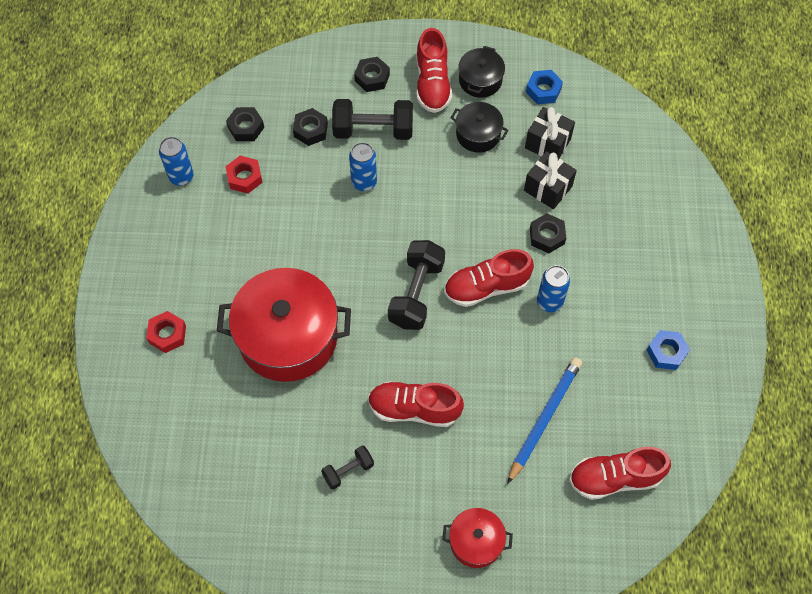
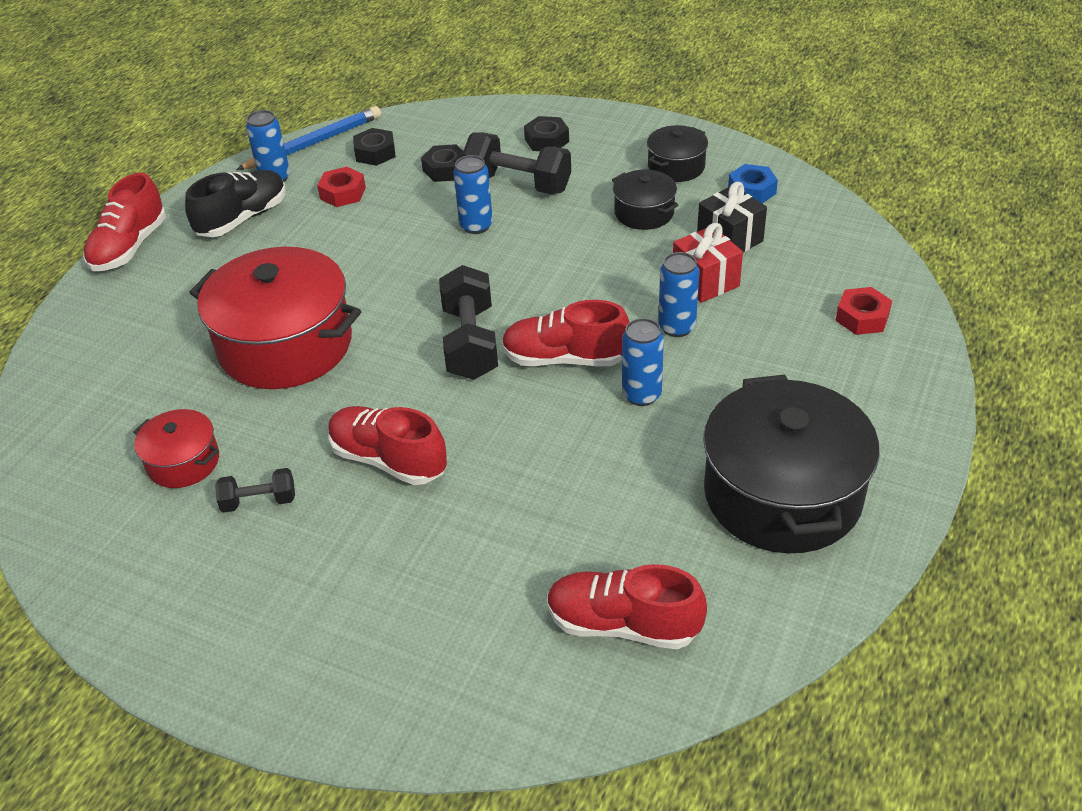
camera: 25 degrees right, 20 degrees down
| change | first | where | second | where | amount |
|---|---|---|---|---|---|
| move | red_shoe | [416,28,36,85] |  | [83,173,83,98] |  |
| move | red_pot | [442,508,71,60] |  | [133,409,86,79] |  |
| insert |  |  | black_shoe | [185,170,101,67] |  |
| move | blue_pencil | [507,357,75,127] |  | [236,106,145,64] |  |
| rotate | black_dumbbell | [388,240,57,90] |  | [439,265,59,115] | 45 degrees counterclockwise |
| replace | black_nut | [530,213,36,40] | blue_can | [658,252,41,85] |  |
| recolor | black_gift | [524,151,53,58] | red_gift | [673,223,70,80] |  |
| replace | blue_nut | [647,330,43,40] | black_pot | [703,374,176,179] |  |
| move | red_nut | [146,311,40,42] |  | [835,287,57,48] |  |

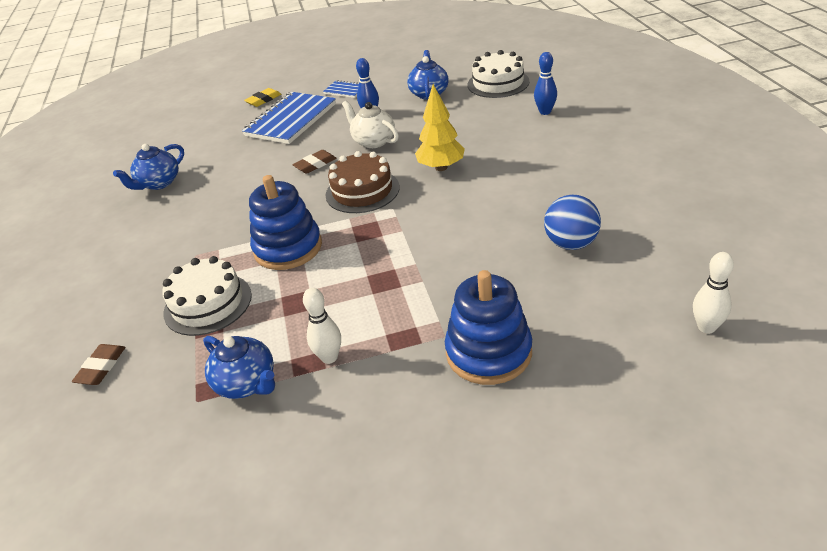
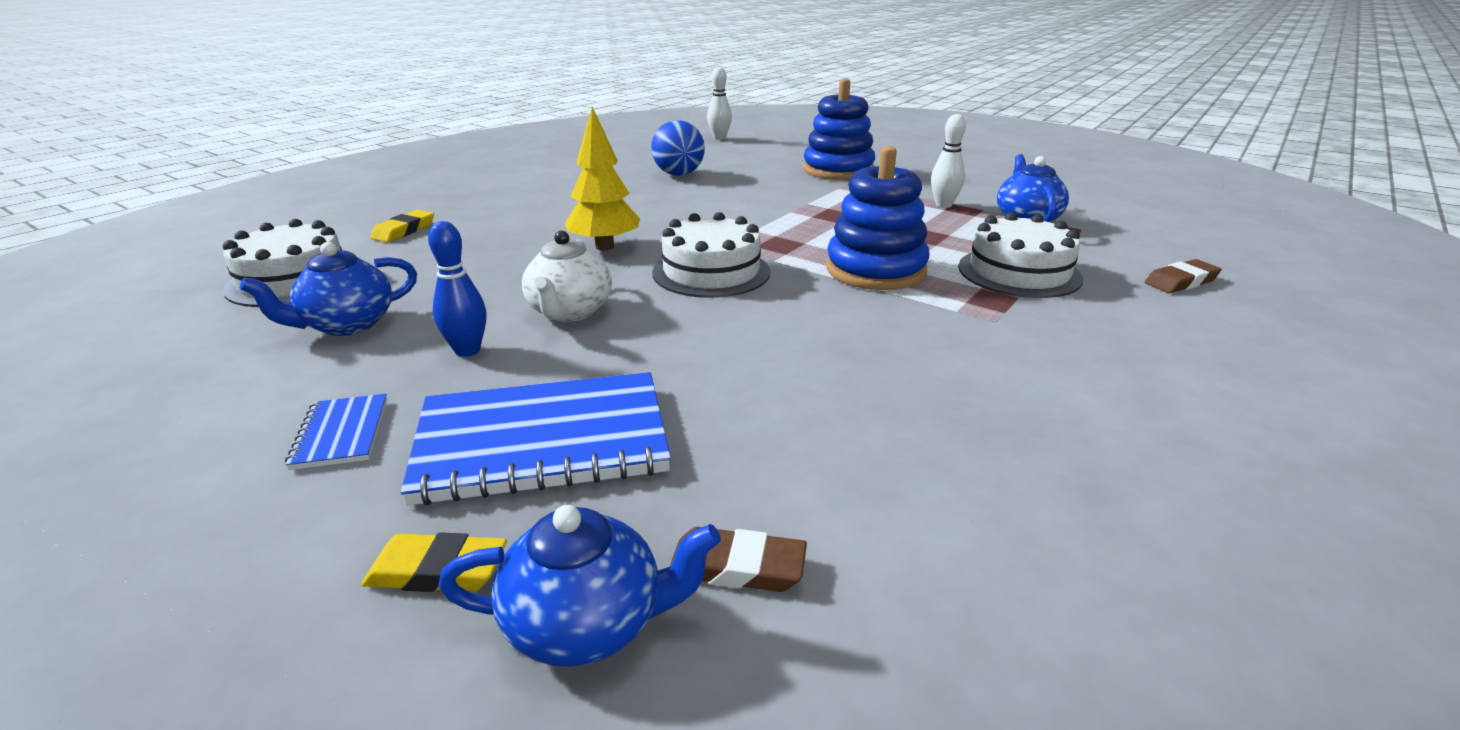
camera: 135 degrees left, 10 degrees down
| change | first | where | second | where | amount |
|---|---|---|---|---|---|
| replace | blue_bowling_pin | [534,52,23,63] | yellow_eraser | [370,210,64,33] |  |
| move | blue_teapot | [113,144,71,46] |  | [438,505,283,162] |  |
| recolor | brown_cake | [326,151,73,62] | white_cake | [652,212,118,86] |  |
| move | brown_eraser | [292,150,45,24] |  | [670,527,137,65] |  |

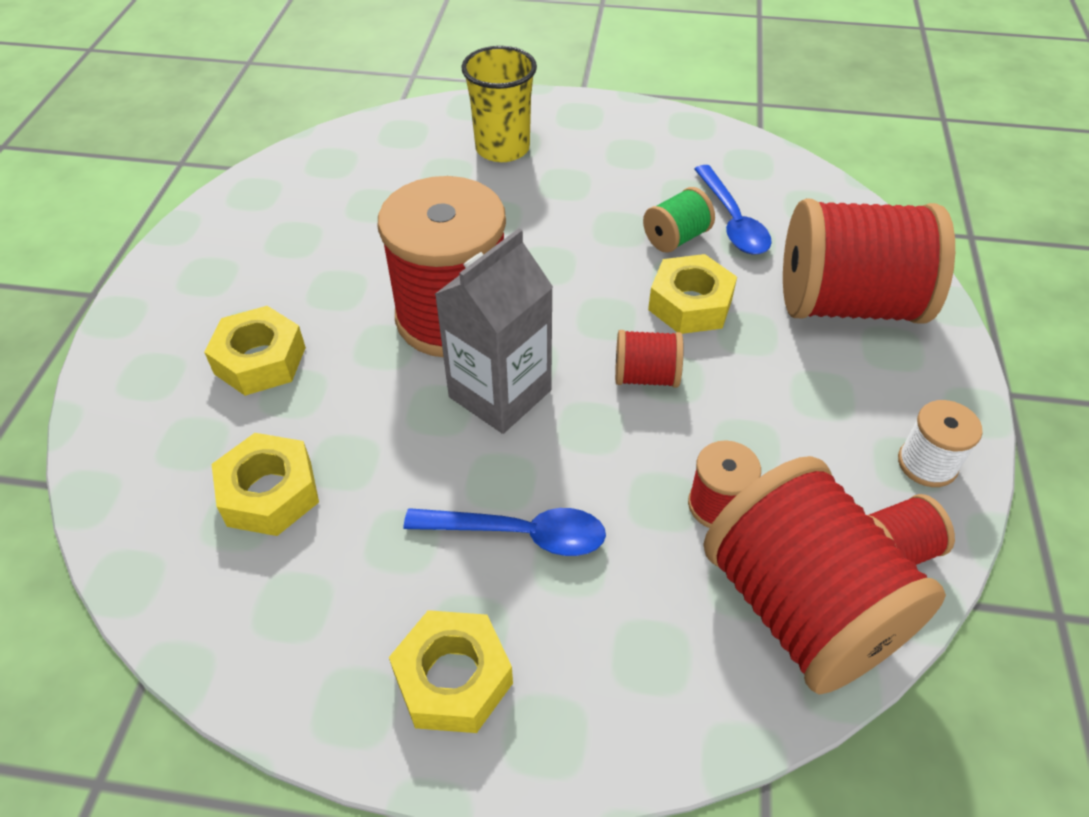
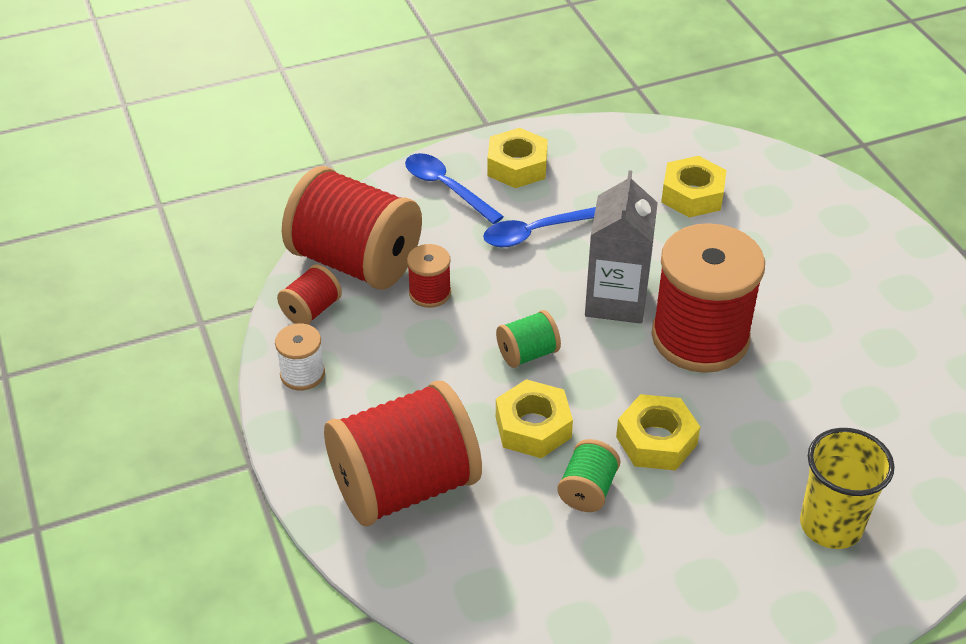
camera: 150 degrees right, 5 degrees down
| change | first | where | second | where | amount |
|---|---|---|---|---|---|
| move | blue_spoon | [694,165,78,89] |  | [405,153,99,71] |  |
| recolor | red_spool | [615,330,69,58] | green_spool | [496,310,65,58] |  |
| move | yellow_nut | [204,306,102,90] |  | [616,394,84,77] |  |

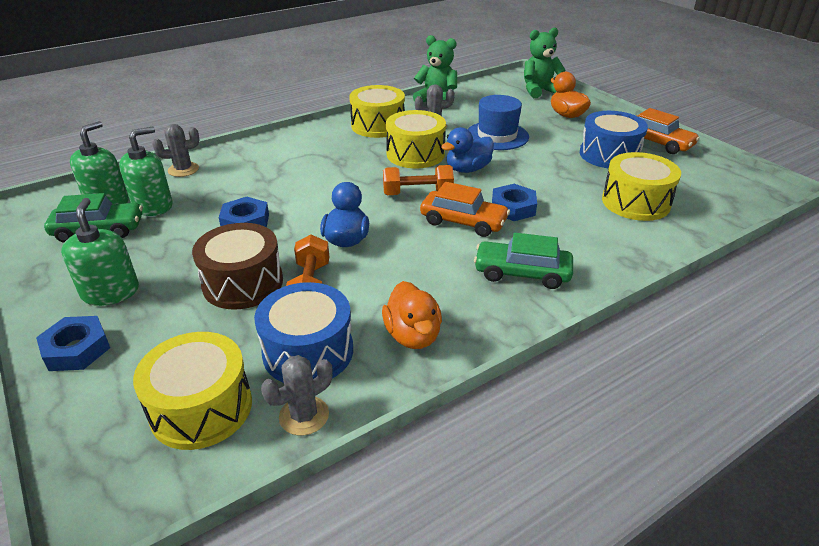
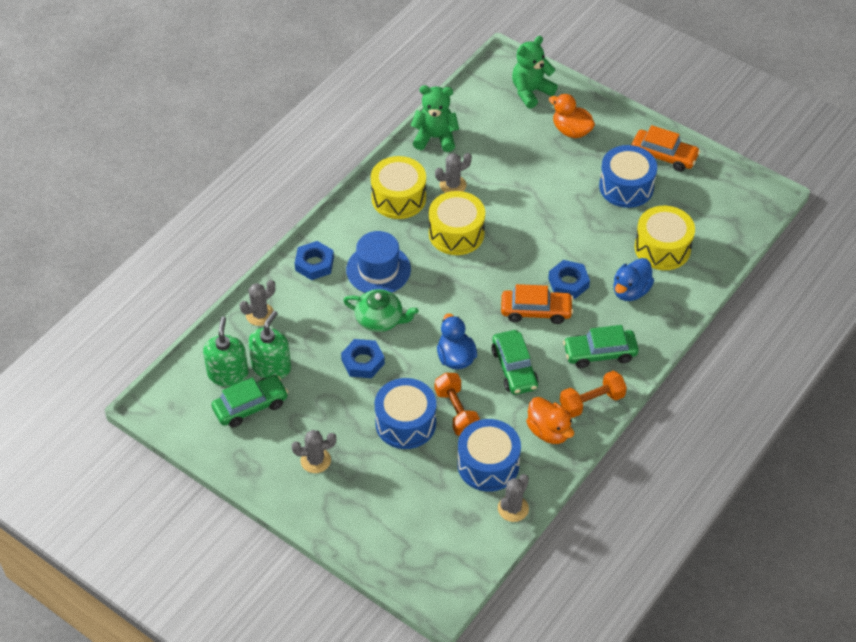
camera: 20 degrees left, 15 degrees up
| change | first | where | second | where | amount |
|---|---|---|---|---|---|
| replace | green_soap_dispenser | [61,198,78,108] | grey_cactus | [291,430,45,43] |  |
| move | blue_nut | [36,316,74,55] |  | [295,241,39,39] |  |
| insert |  |  | green_teapot | [343,289,76,43] |  |
| move | blue_hat | [468,95,61,55] |  | [346,231,65,62] |  |
| recolor | brown_drum | [192,223,91,87] | blue_drum | [375,378,61,71] |  |
| insert |  |  | green_car | [491,330,48,65] |  |
| move | orange_dumbbell | [383,165,71,30] |  | [560,371,67,47] |  |
| move | blue_duck | [441,127,53,46] |  | [613,258,41,43] |  |
| delete | yellow_drum | [133,332,119,118] |  |  |  |

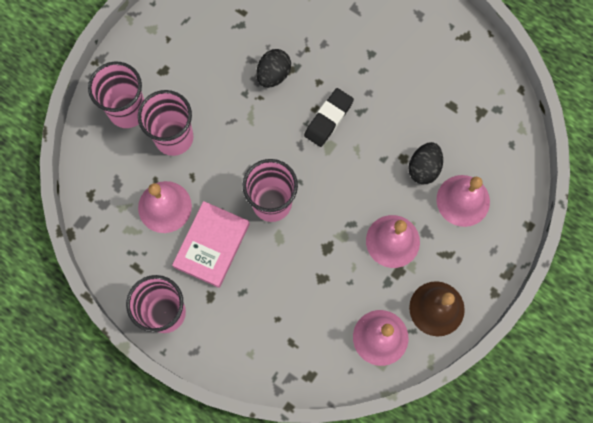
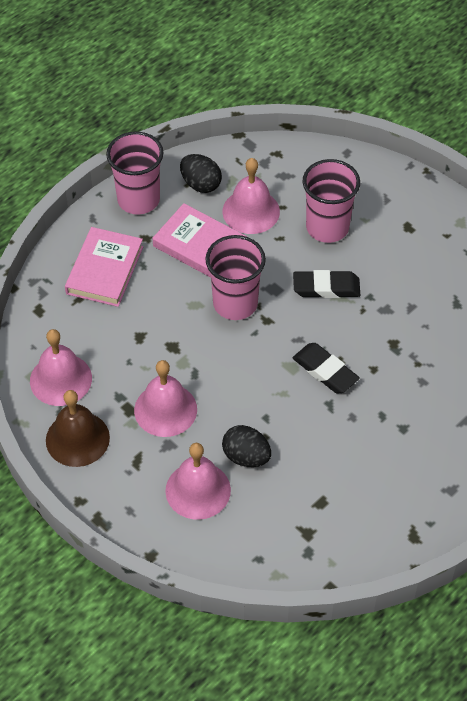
camera: 100 degrees right, 20 degrees down
| change | first | where | second | where | amount |
|---|---|---|---|---|---|
| insert |  |  | pink_book | [65,227,78,80] |  |
| move | black_egg | [256,49,35,39] |  | [180,154,42,39] |  |
| insert |  |  | black_eraser | [293,270,67,28] |  |
| delete | pink_cup | [88,62,56,66] |  |  |  |

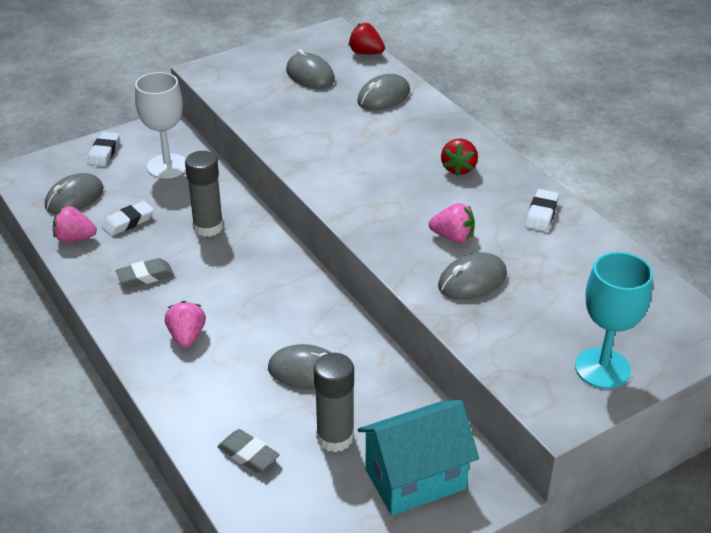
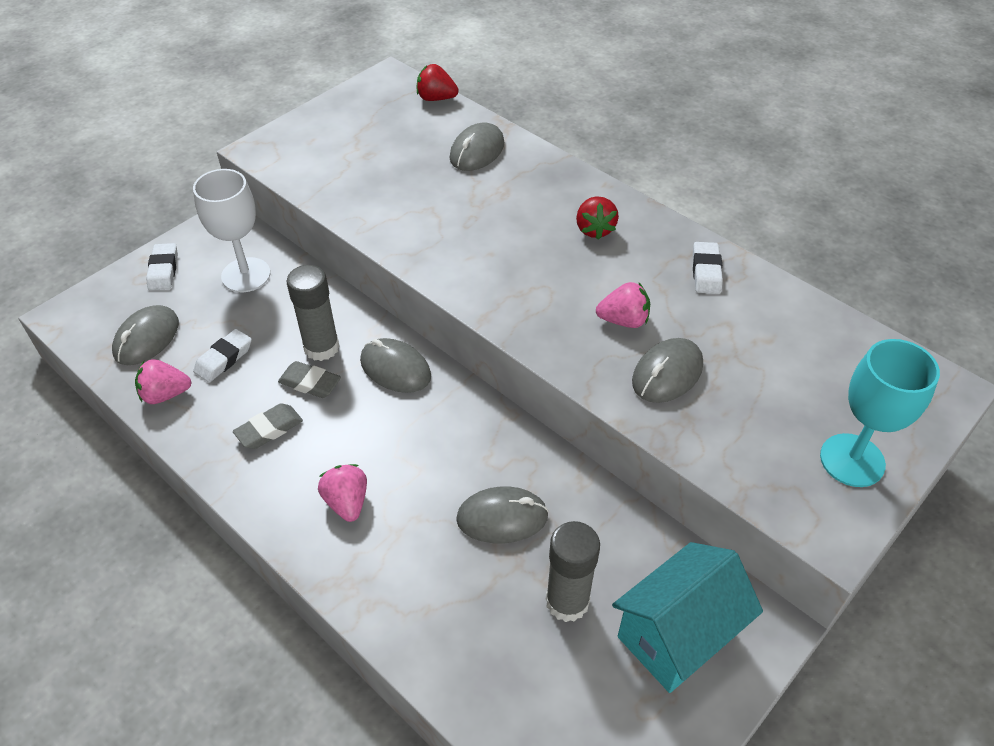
camera: 15 degrees left, 10 degrees up
| change | first | where | second | where | amount |
|---|---|---|---|---|---|
| move | grey_eraser | [217,429,63,44] |  | [278,361,63,37] |  |
| move | grey_mouse | [286,50,49,39] |  | [360,338,71,55] |  |

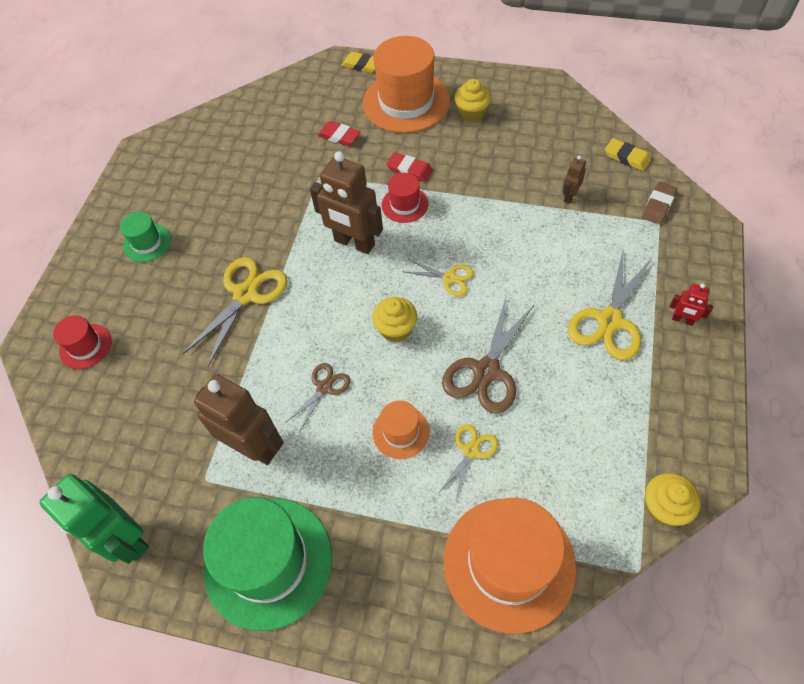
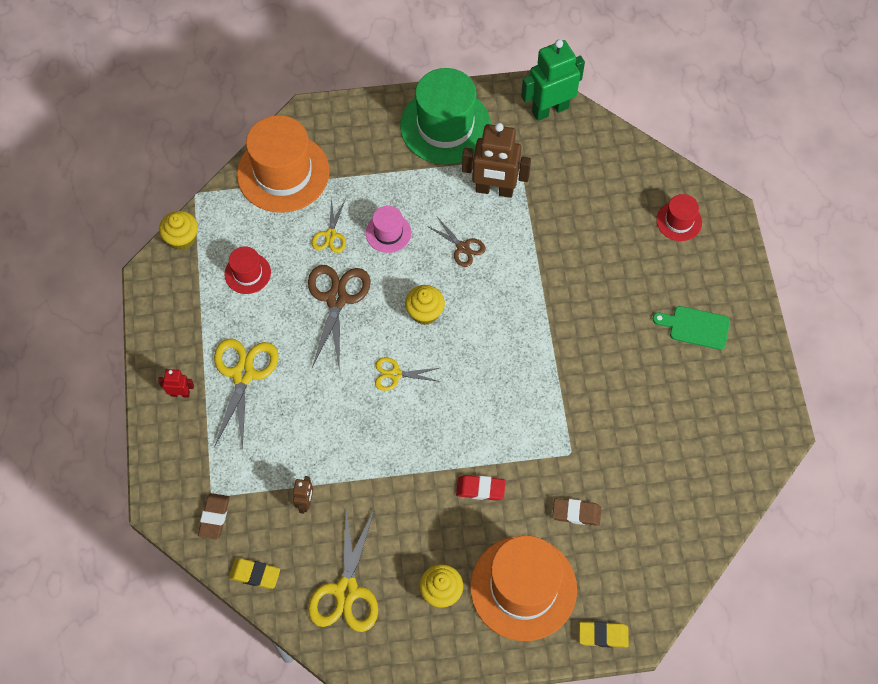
camera: 155 degrees right, 5 degrees up
| change | first | where | second | where | amount |
|---|---|---|---|---|---|
| move | red_hat | [382,173,46,50] |  | [224,246,47,48] |  |
| move | yellow_scissors | [182,257,106,109] |  | [308,509,70,123] |  |
| recolor | orange_hat | [373,401,57,58] | pink_hat | [366,206,45,47] |  |
| rotate | brown_scissors | [285,363,65,68] |  | [427,217,59,50] | 60 degrees counterclockwise |
| rotate | green_robot | [39,474,110,90] |  | [521,39,64,82] | 45 degrees counterclockwise |
| recolor | red_eraser | [318,121,43,25] | brown_eraser | [552,498,49,28] |  |
| replace | green_hat | [120,212,51,50] | green_cutting_board | [653,306,77,44] |  |
| delete | brown_robot | [310,151,73,103] |  |  |  |

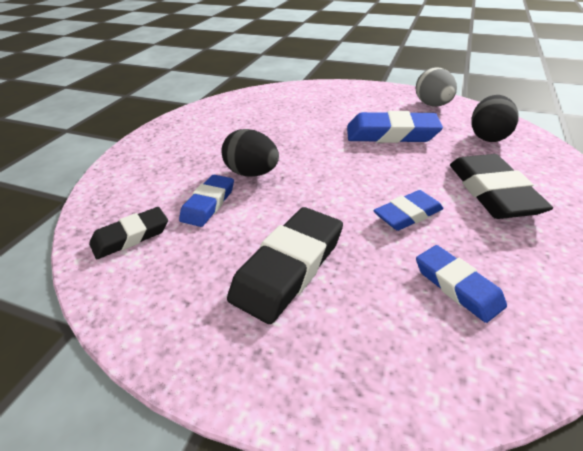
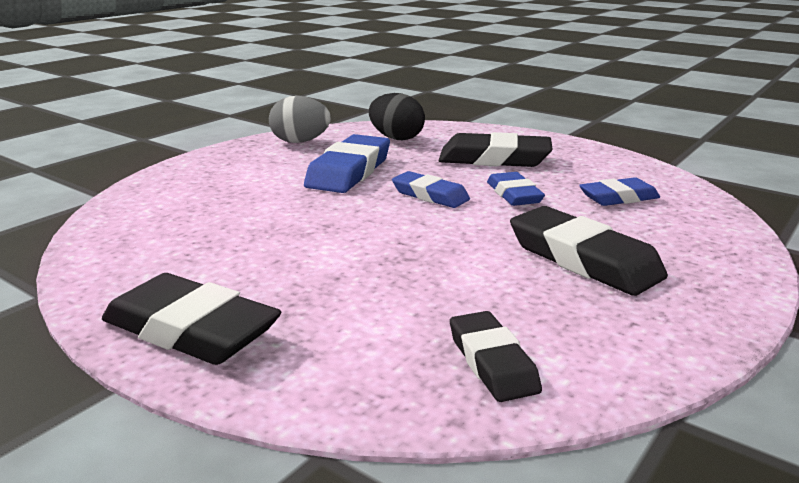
camera: 75 degrees left, 15 degrees down
| change | first | where | second | where | amount |
|---|---|---|---|---|---|
| insert |  |  | black_eraser | [102,273,179,92] |  |
| move | blue_eraser | [179,175,55,52] |  | [392,171,78,37] |  |
| delete | black_egg | [221,129,58,48] |  |  |  |

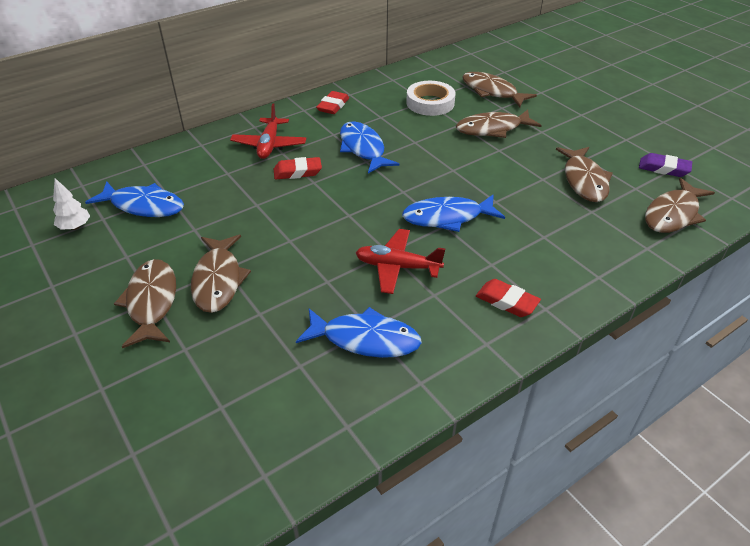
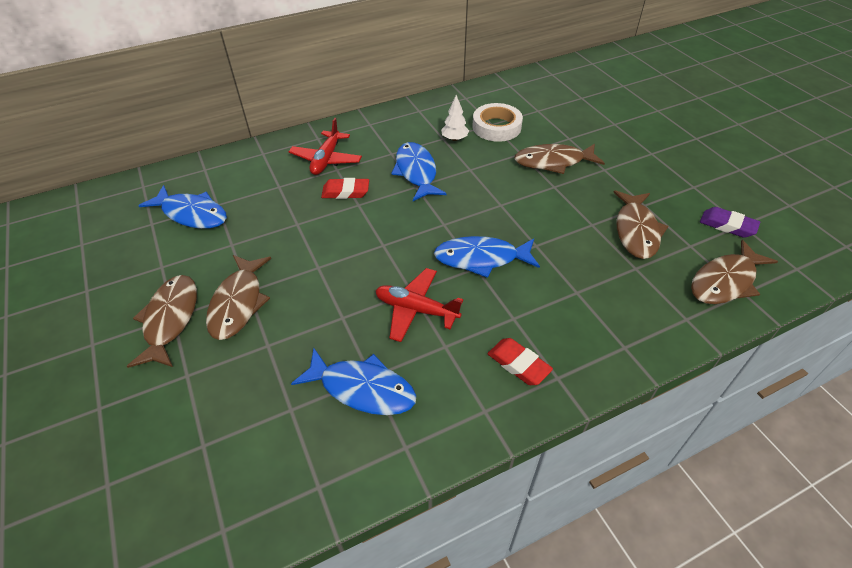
camera: 10 degrees right, 5 degrees up
| change | first | where | second | where | amount |
|---|---|---|---|---|---|
| move | white_tree | [53,178,37,52] |  | [441,95,28,46] |  |
| delete | red_eraser | [316,91,33,23] |  |  |  |
| delete | brown_fish | [462,72,75,35] |  |  |  |

